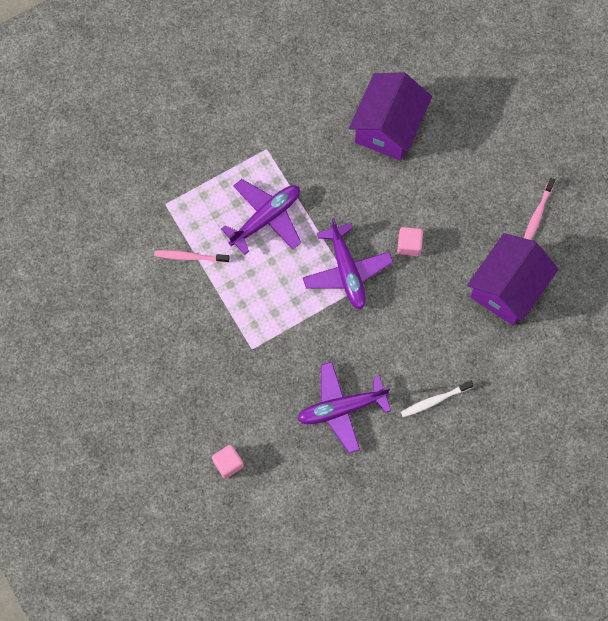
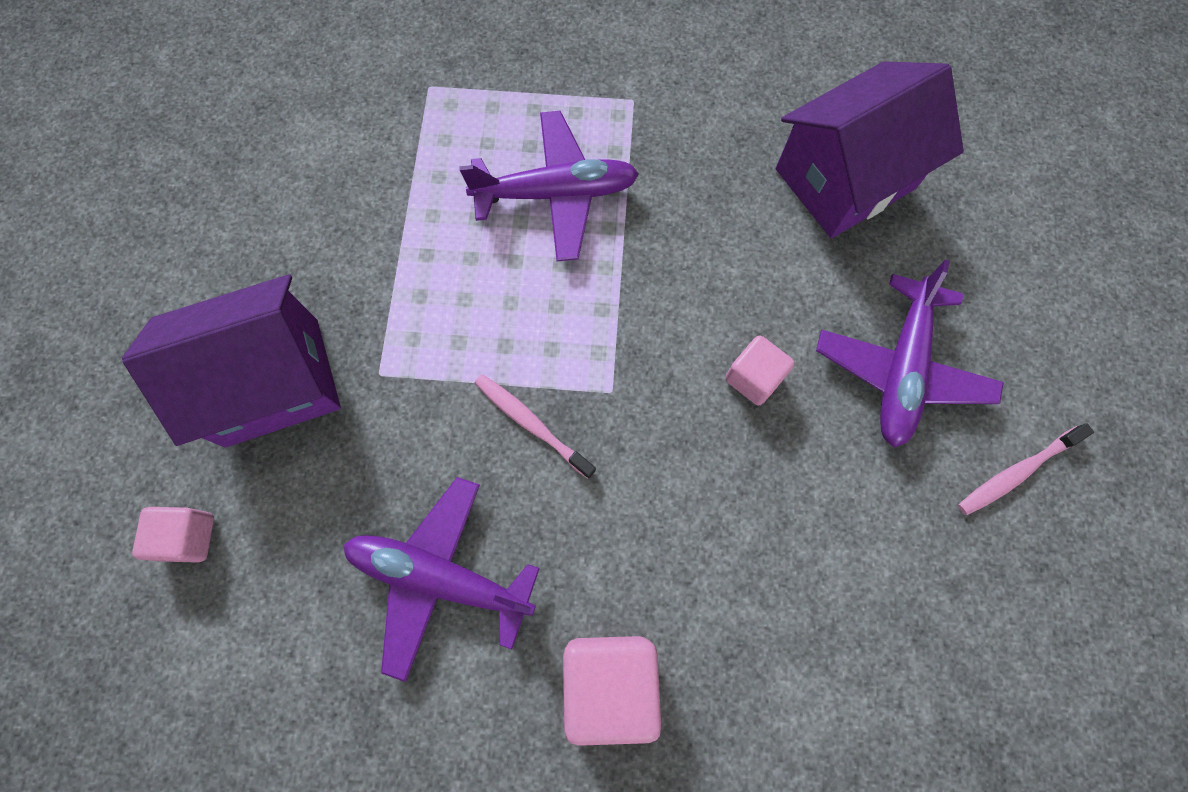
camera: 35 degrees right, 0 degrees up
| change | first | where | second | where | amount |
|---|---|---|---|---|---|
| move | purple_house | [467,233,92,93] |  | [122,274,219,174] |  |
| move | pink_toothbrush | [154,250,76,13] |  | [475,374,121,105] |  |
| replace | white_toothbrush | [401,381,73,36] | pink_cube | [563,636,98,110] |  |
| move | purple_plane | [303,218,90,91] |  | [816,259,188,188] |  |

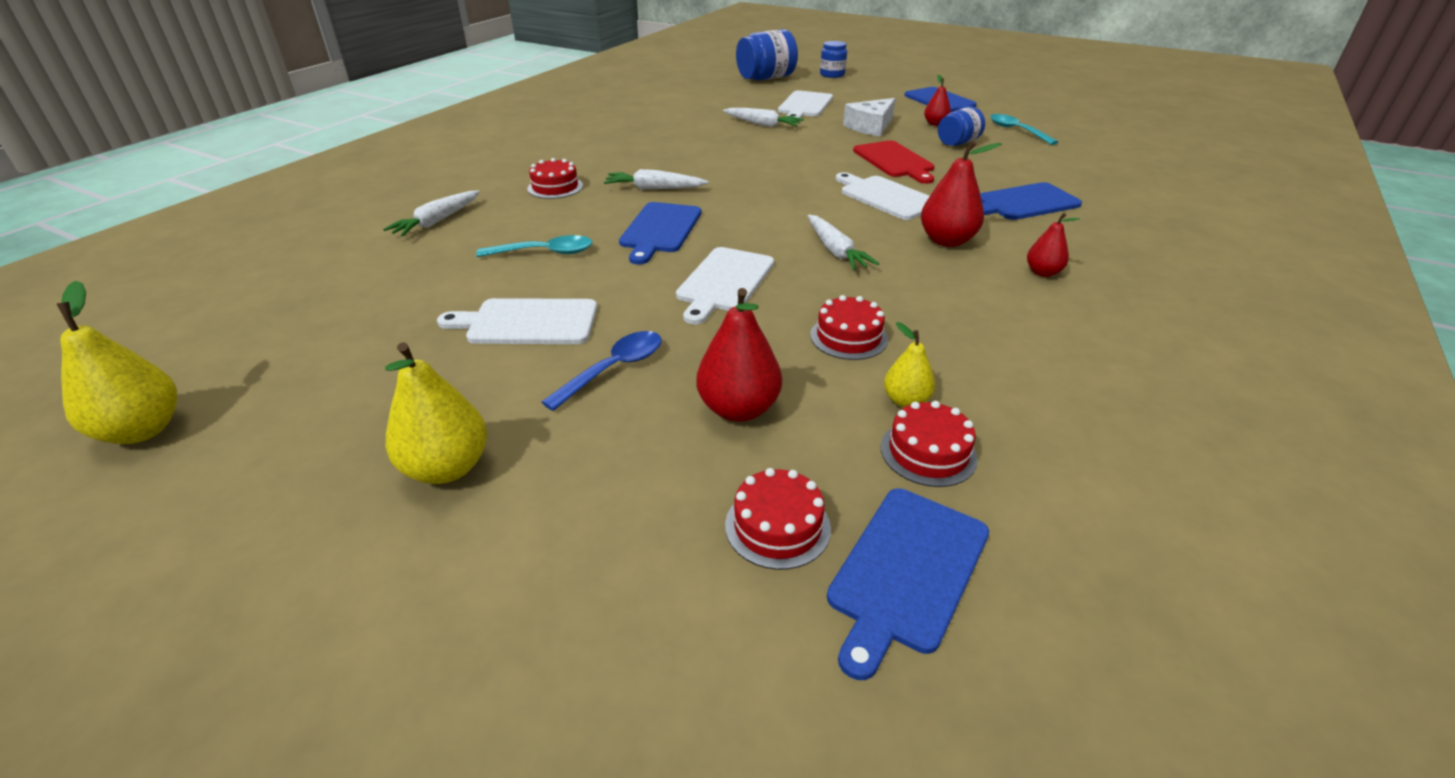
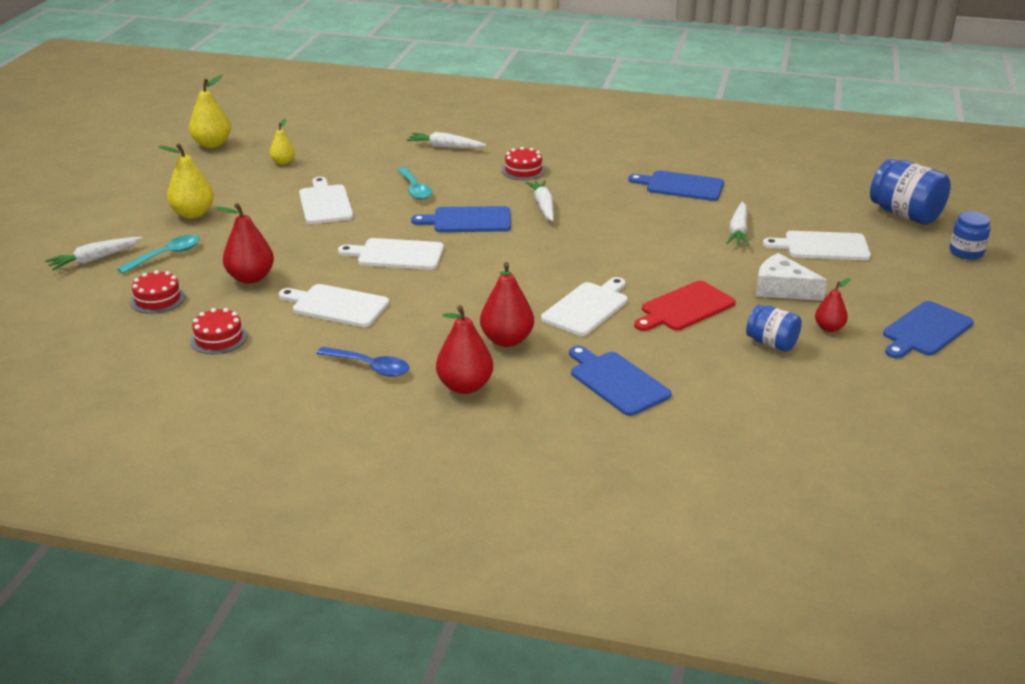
camera: 75 degrees right, 5 degrees down
| change | first | where | second | where | amount |
|---|---|---|---|---|---|
| move | white_carrot | [808,215,71,55] |  | [45,237,97,33] |  |
| move | turquoise_spoon | [990,114,68,31] |  | [117,235,83,39] |  |
| move | yellow_pear | [884,322,51,85] |  | [270,118,25,47] |  |
| replace | red_cake | [810,295,78,65] | white_cutting_board | [279,284,110,43] |  |
| move | blue_spoon | [541,331,121,80] |  | [317,347,92,30] |  |
| resize | red_pear | [1027,213,53,64] |  | [436,305,57,89] | x1.67 |
| move | blue_cutting_board | [827,488,162,192] |  | [628,171,96,30] |  |

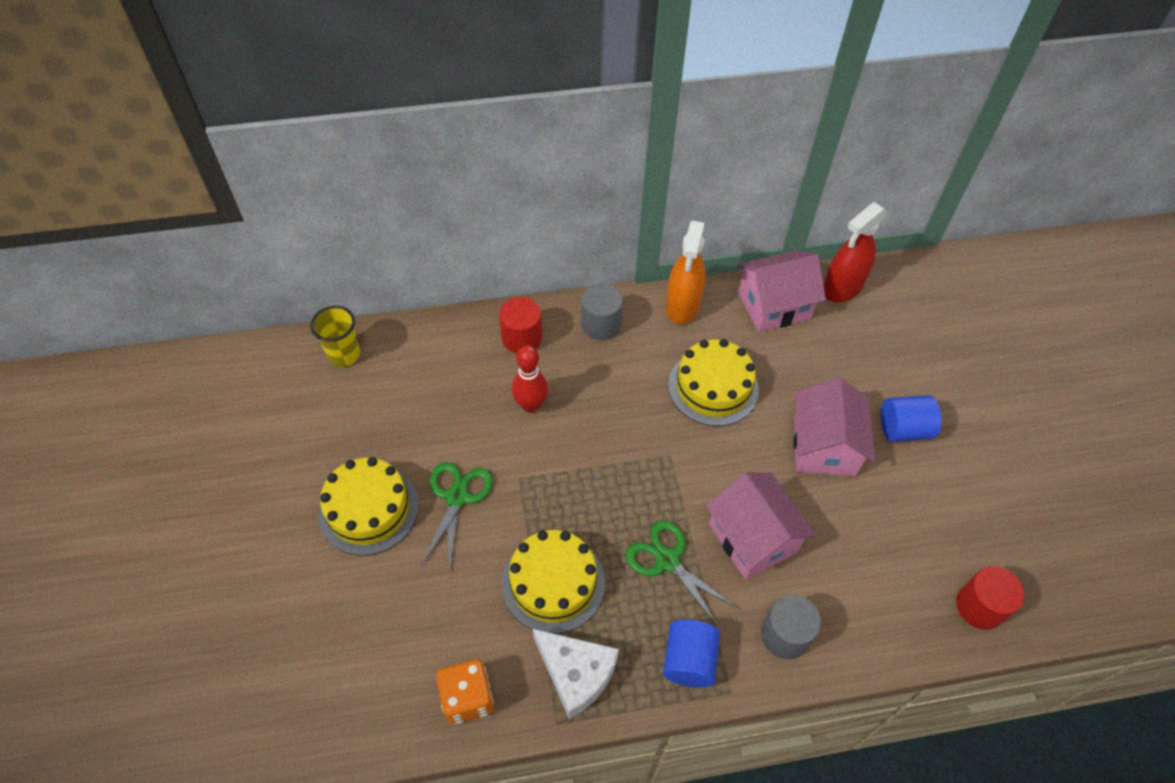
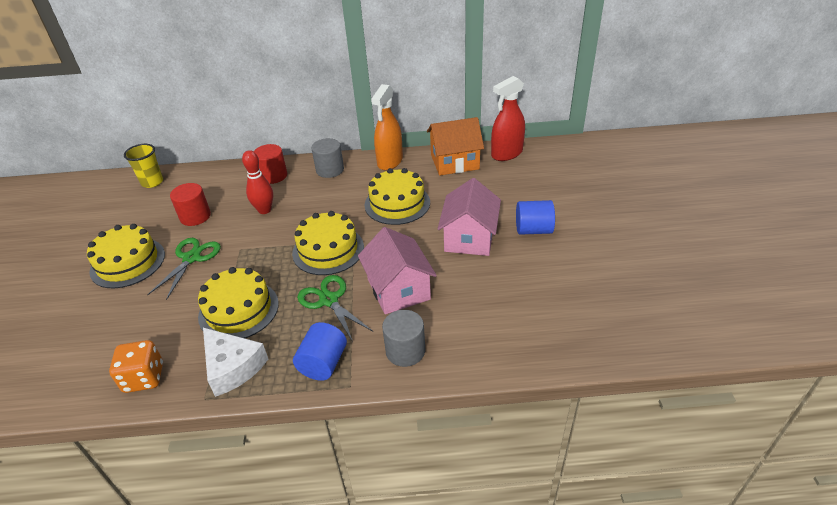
camera: 10 degrees right, 15 degrees down
| change | first | where | second | where | amount |
|---|---|---|---|---|---|
| move | red_cylinder | [956,566,69,64] |  | [170,183,41,43] |  |
| insert |  |  | yellow_cake | [292,211,72,64] |  |
| recolor | pink_house | [738,250,88,82] | orange_house | [427,117,57,59] |  |

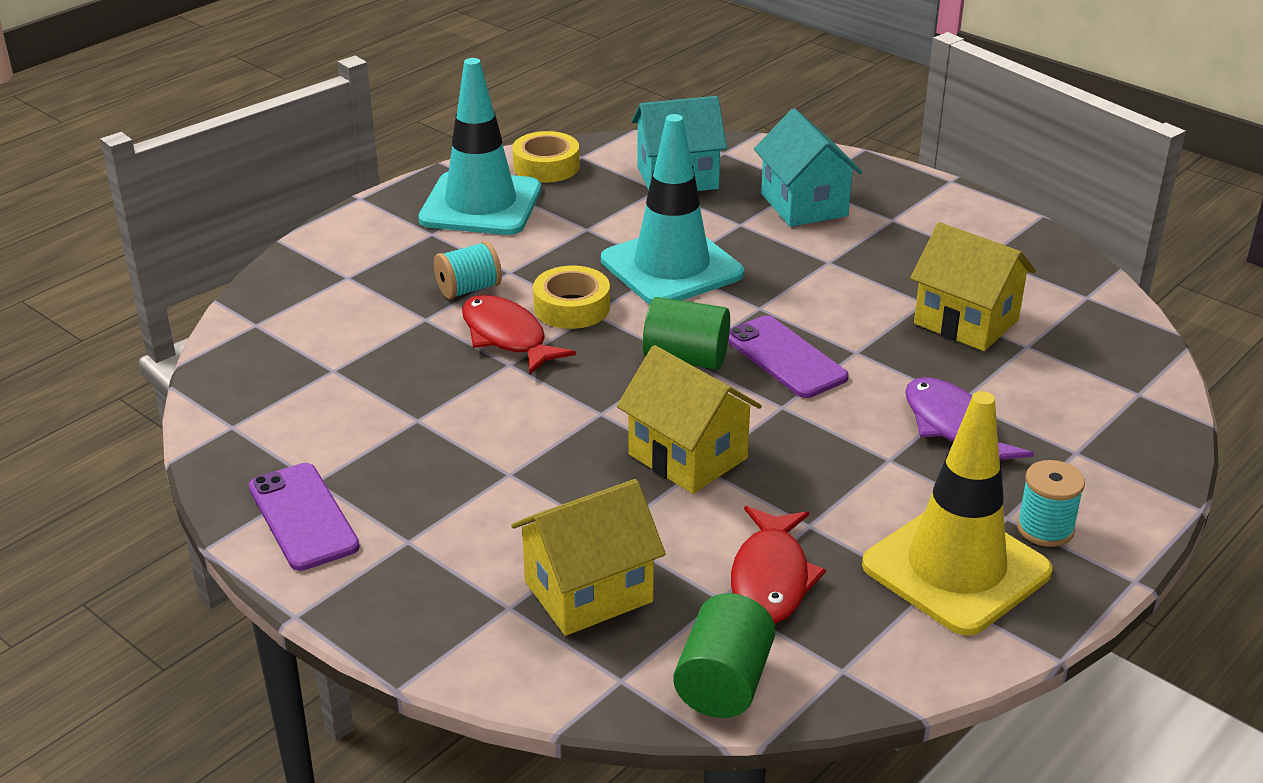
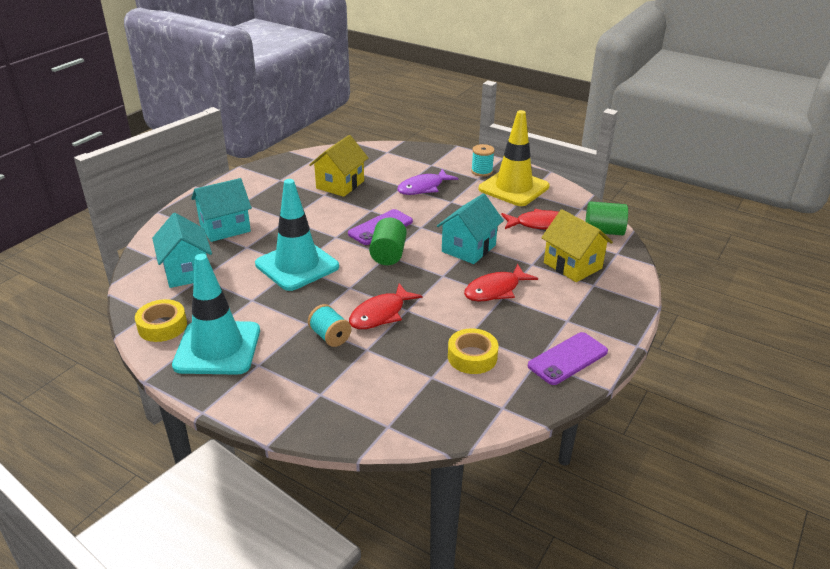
camera: 100 degrees left, 0 degrees up
| change | first | where | second | where | amount |
|---|---|---|---|---|---|
| recolor | yellow_house | [617,345,145,149] | turquoise_house | [437,193,67,71] |  |
| move | yellow_tape | [533,266,77,63] |  | [448,328,51,46] |  |
| insert |  |  | red_fish | [464,264,74,37] |  |

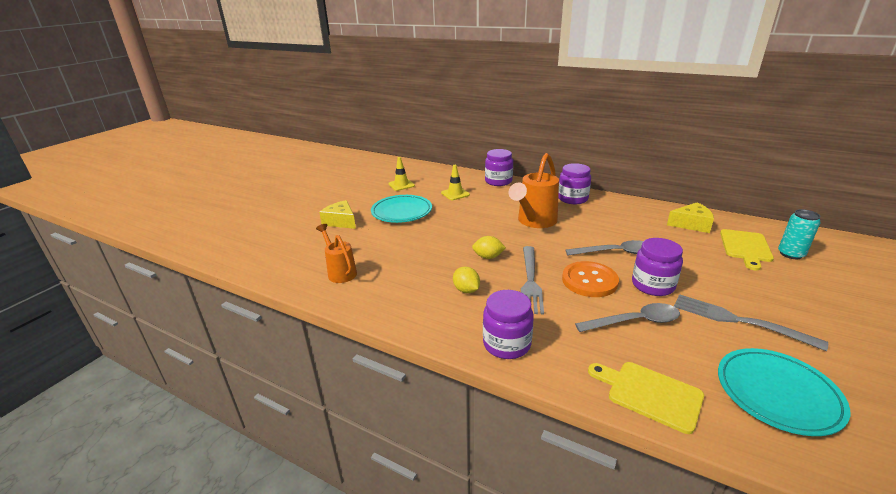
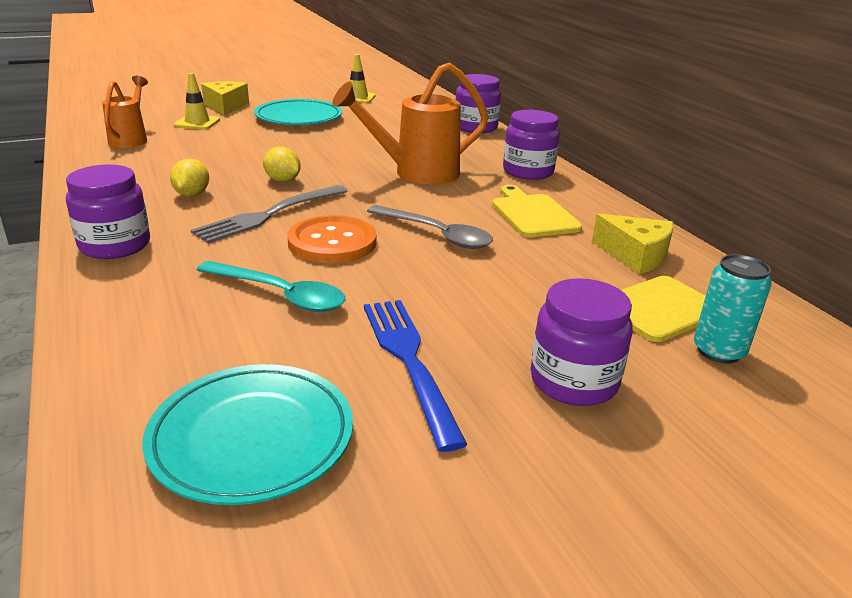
camera: 35 degrees right, 0 degrees up
| change | first | where | second | where | amount |
|---|---|---|---|---|---|
| move | yellow_traffic_cone | [441,165,29,35] |  | [174,73,46,56] |  |
| recolor | grey_spoon | [575,303,105,29] | turquoise_spoon | [196,261,149,51] |  |
| recolor | grey_fork | [674,294,154,57] | blue_fork | [364,300,104,152] |  |
| move | yellow_cutting_board | [588,362,116,72] |  | [492,185,90,52] |  |
| move | purple_jar | [632,238,51,58] |  | [531,278,101,128] |  |

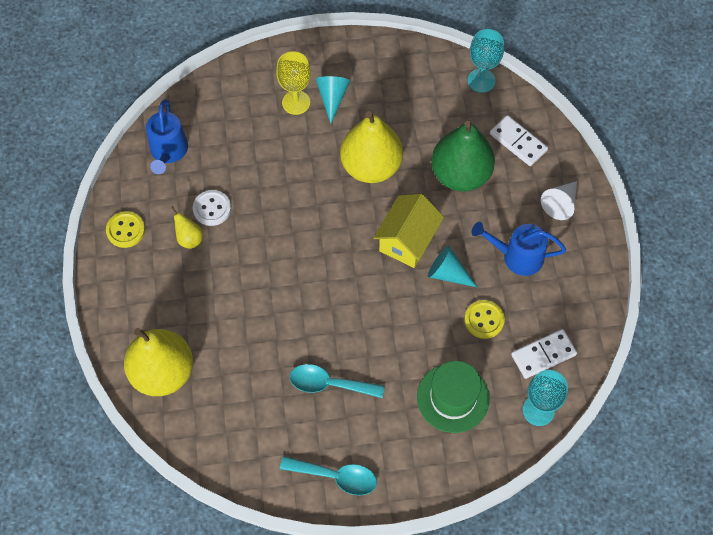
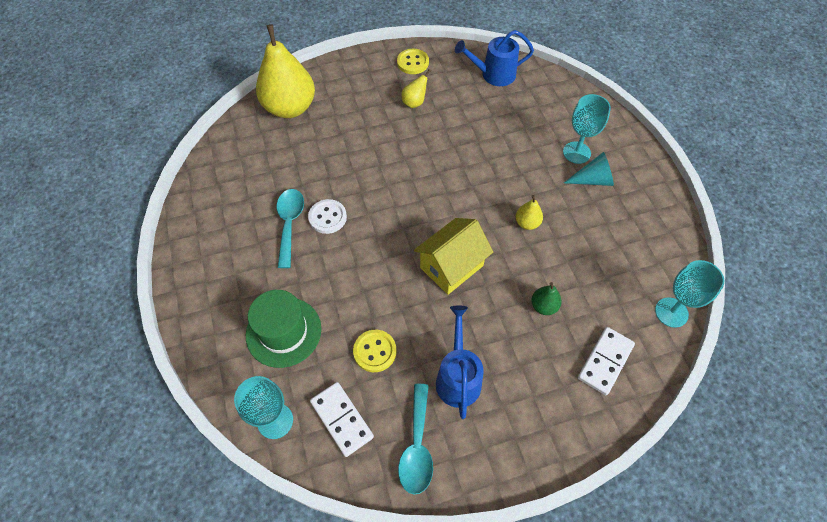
camera: 80 degrees right, 5 degrees down
| change | first | where | second | where | amount |
|---|---|---|---|---|---|
| move | white_button | [193,190,38,36] |  | [308,199,39,35] |  |
| move | turquoise_spoon | [280,456,97,39] |  | [398,384,35,111] |  |
| rotate | yellow_house | [373,194,71,74] |  | [414,218,79,77] | 60 degrees counterclockwise |
| resize | yellow_pear | [340,111,63,72] |  | [516,195,27,35] | x0.42 |
| resize | green_pear | [431,121,64,71] |  | [531,282,30,33] | x0.42 |
| recolor | yellow_goblet | [276,51,35,64] | turquoise_goblet | [563,94,48,70] |  |
| delete | turquoise_cone | [428,246,49,41] |  |  |  |
| delete | white_cone | [541,181,36,39] |  |  |  |

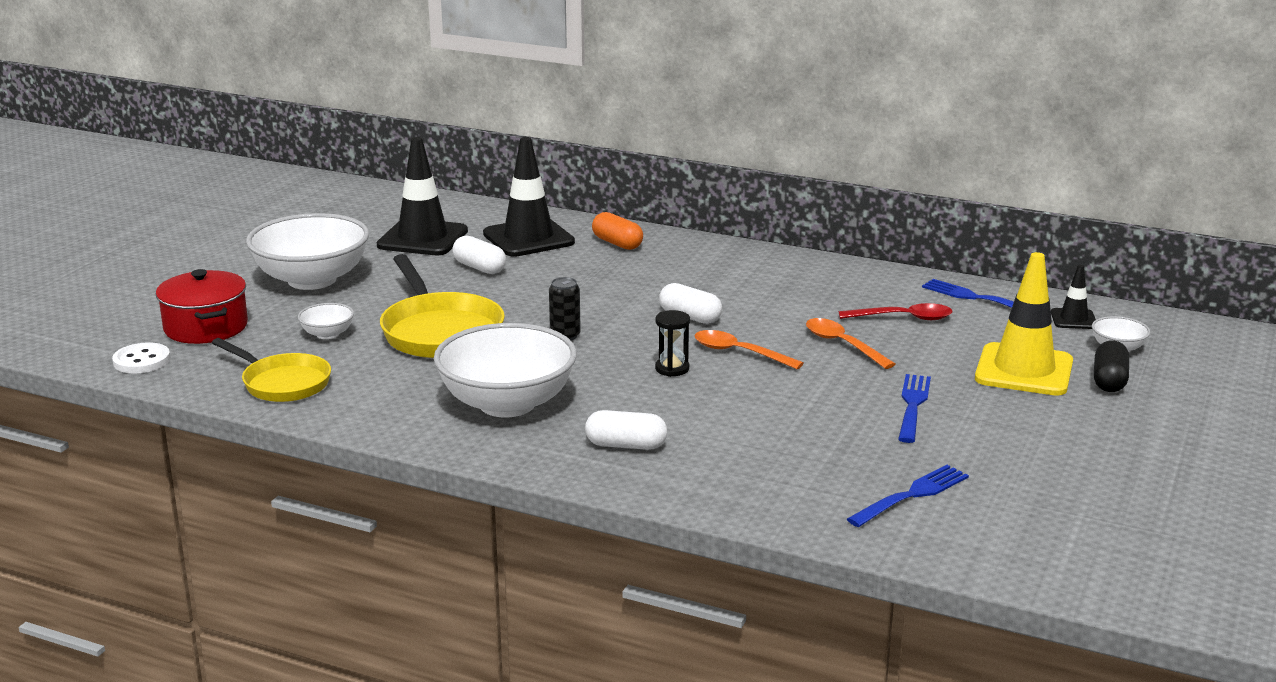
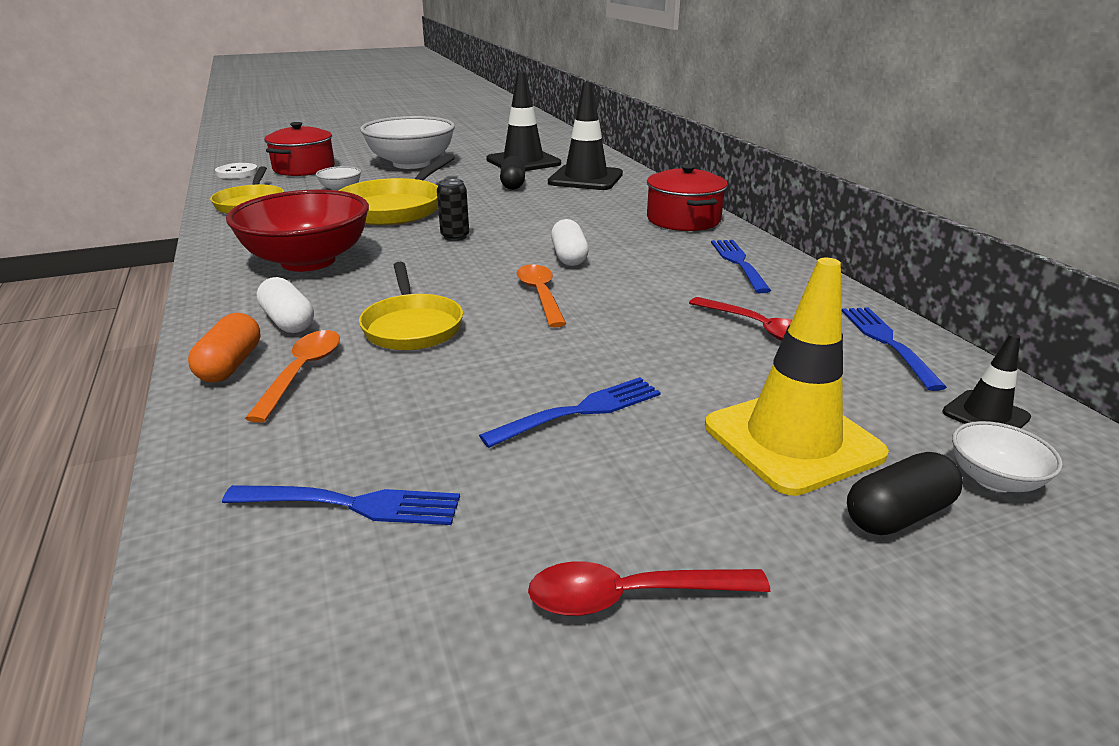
camera: 45 degrees right, 5 degrees up
| change | first | where | second | where | amount |
|---|---|---|---|---|---|
| move | orange_capsule | [592,212,51,38] |  | [188,313,73,69] |  |
| recolor | white_bowl | [434,323,143,95] | red_bowl | [226,190,143,82] |  |
| move | orange_spoon | [806,318,89,51] |  | [245,330,95,93] |  |
| insert |  |  | yellow_pan | [359,262,104,88] |  |
| recolor | white_capsule | [452,236,54,38] | black_capsule | [500,156,25,34] |  |
| insert |  |  | red_spoon | [528,561,242,55] |  |
| insert |  |  | red_pot | [647,164,81,67] |  |
| insert |  |  | blue_fork | [711,240,60,53] |  |
| delete | black_hourglass | [655,310,35,67] |  |  |  |

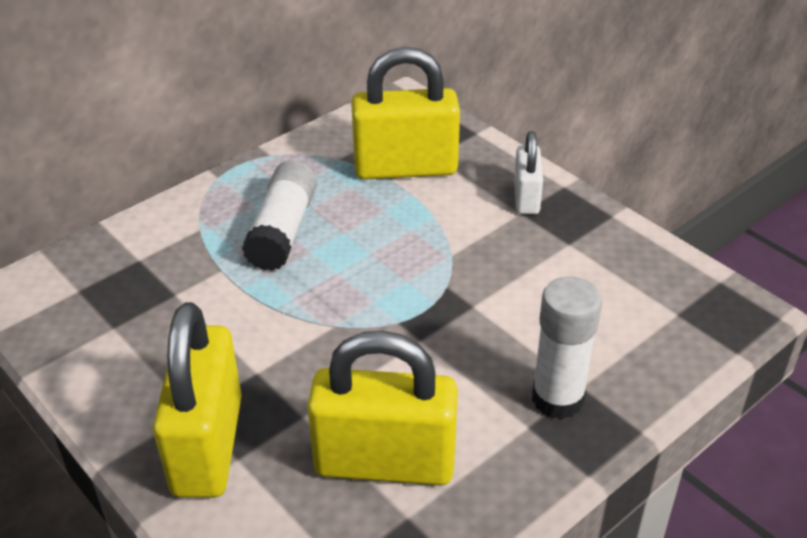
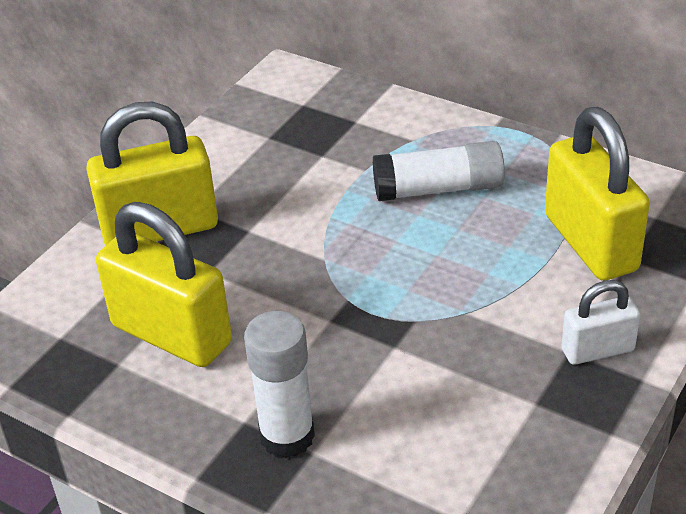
camera: 75 degrees right, 0 degrees up
| change | first | where | second | where | amount |
|---|---|---|---|---|---|
| rotate | yellow_padlock | [307,331,151,155] |  | [96,202,136,165] | 45 degrees counterclockwise |

